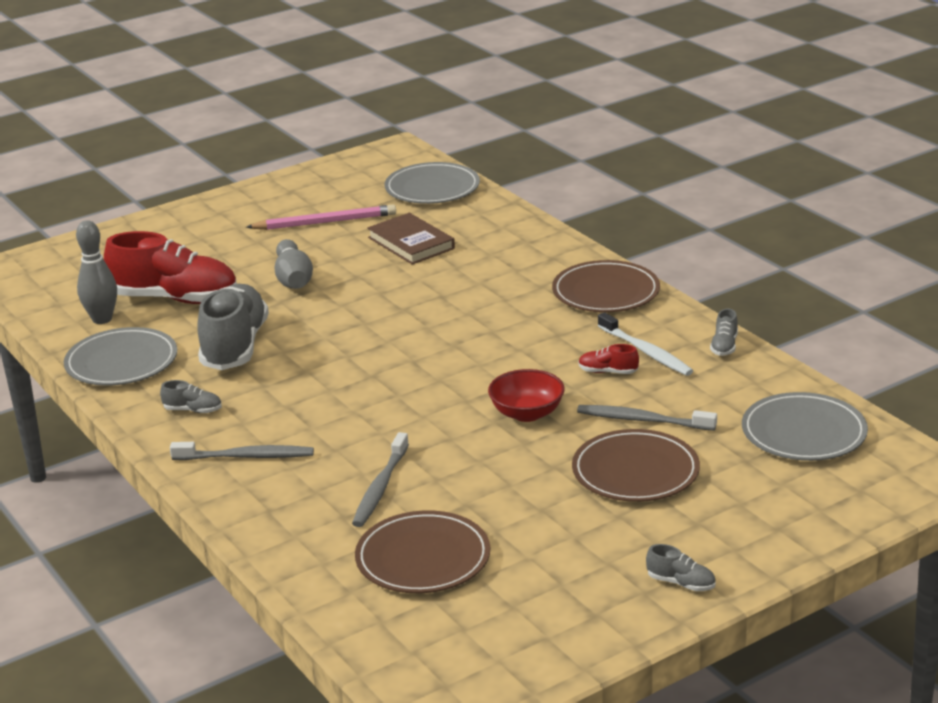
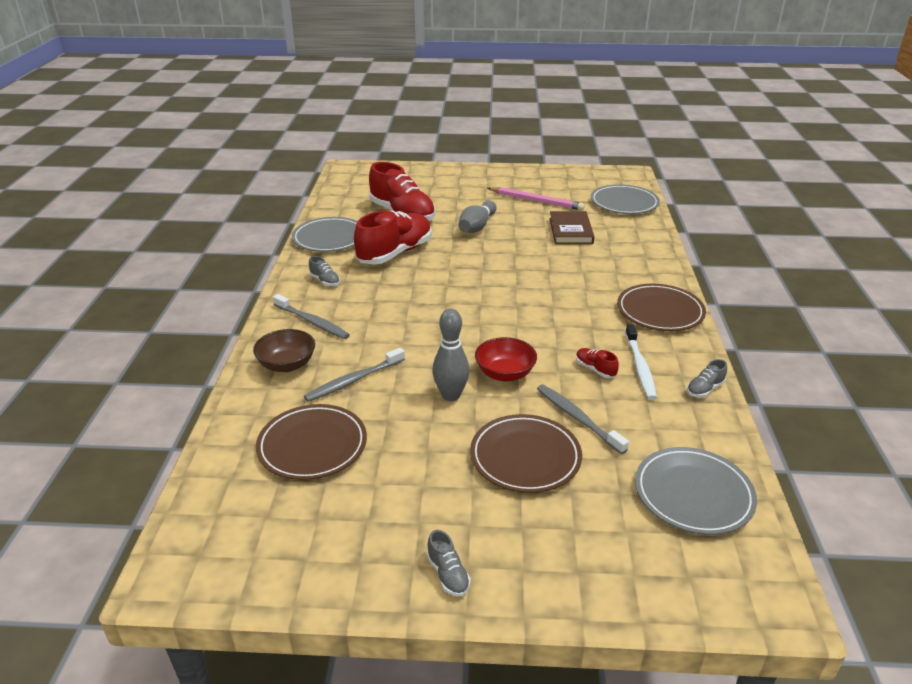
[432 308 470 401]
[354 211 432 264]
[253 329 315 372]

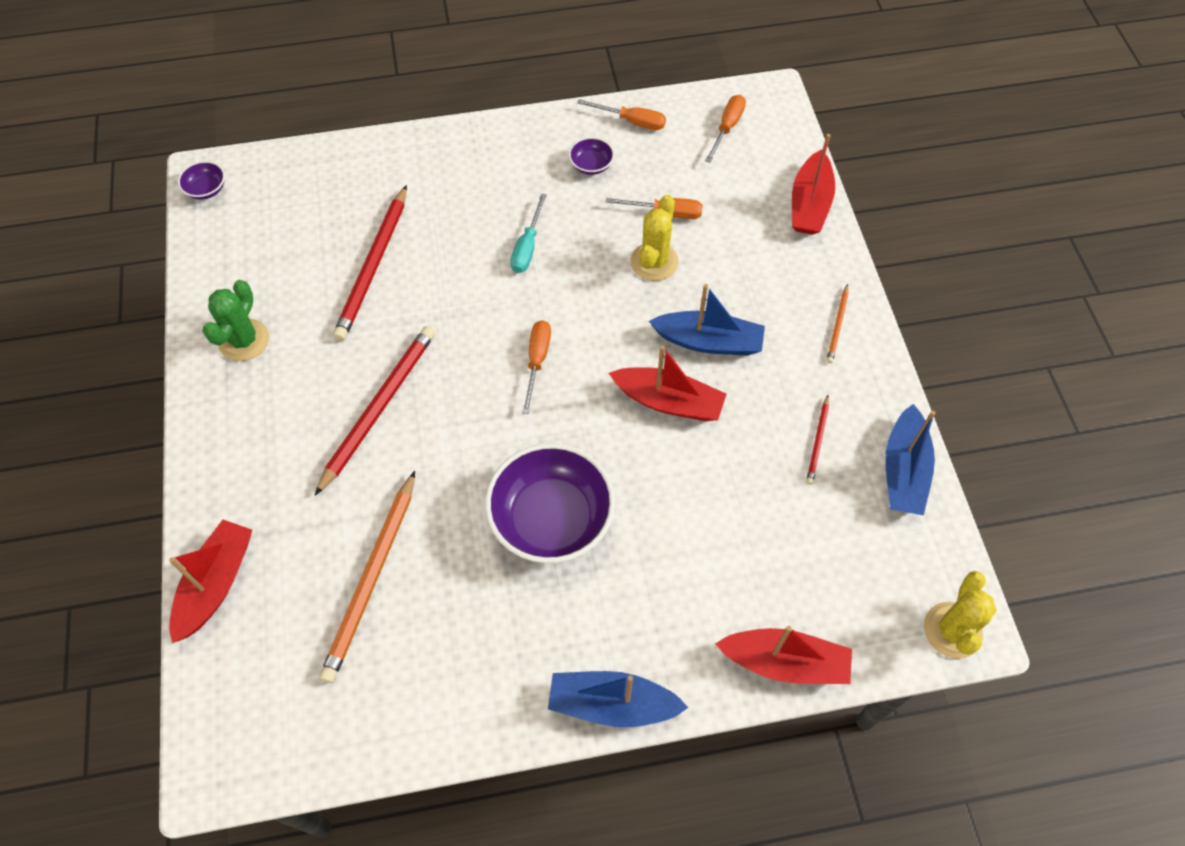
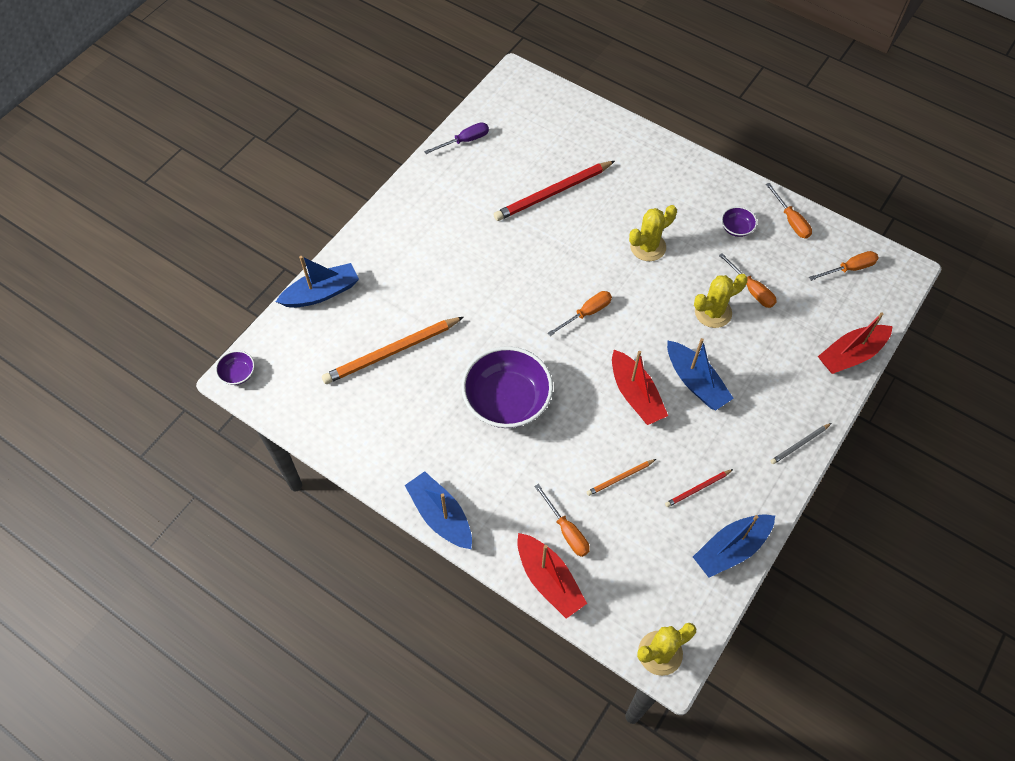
[215 350 255 385]
[629 205 677 261]
[202 280 269 361] (first image)
[587 459 656 496]
[314 326 435 496] (first image)
[276 256 359 308]
[424 122 489 154]
[771 423 831 464]
[534 484 590 557]

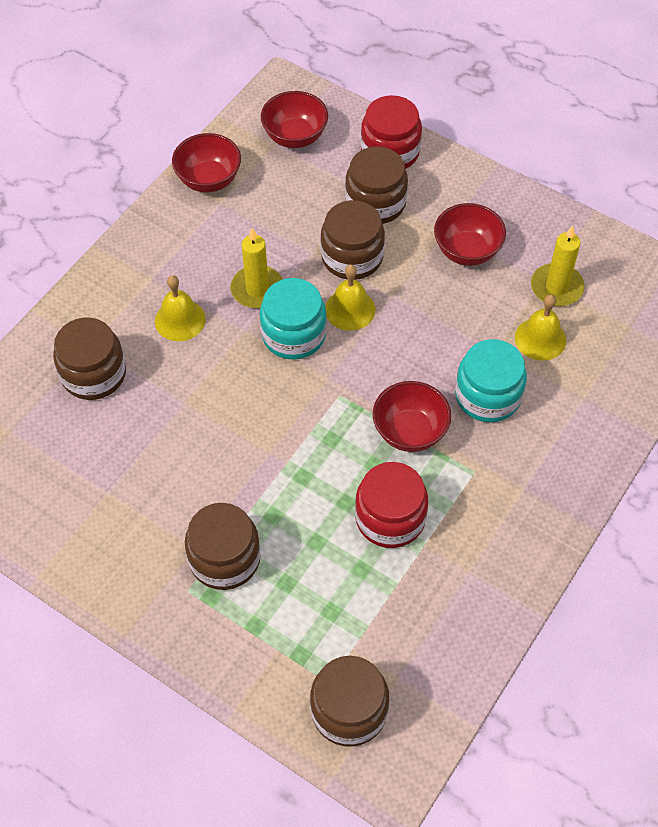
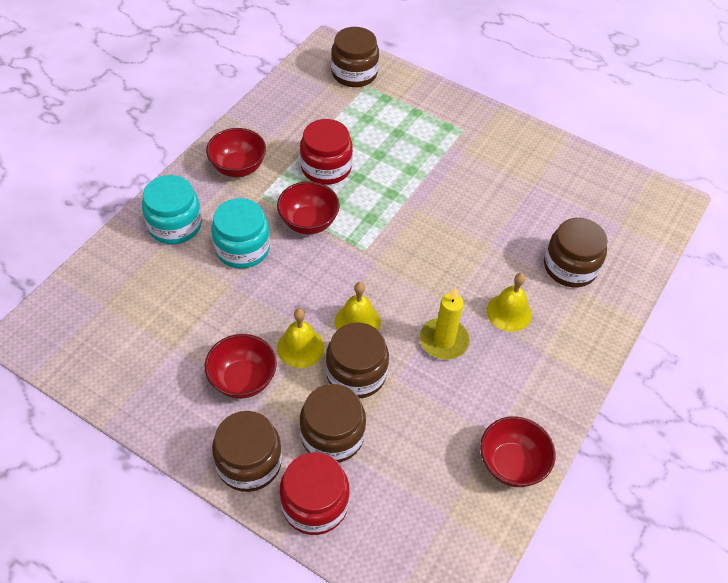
[206 128 266 177]
[531 225 585 306] (first image)
[142 175 202 244]
[277 308 324 368]
[212 411 282 492]

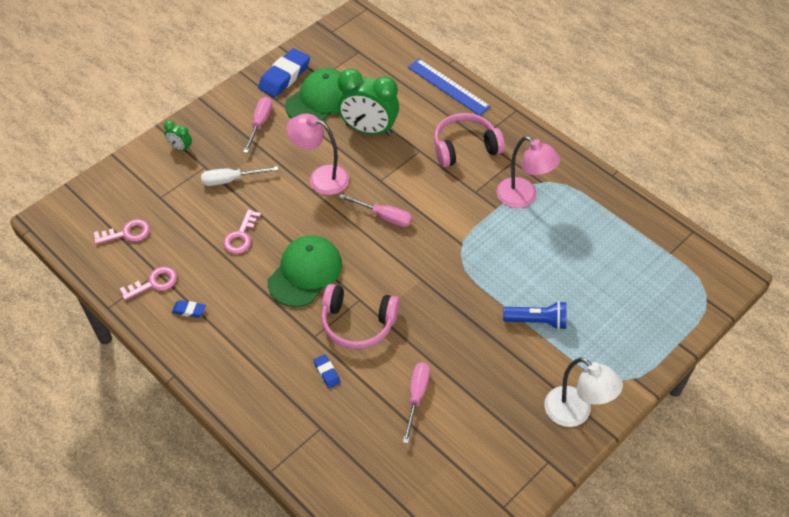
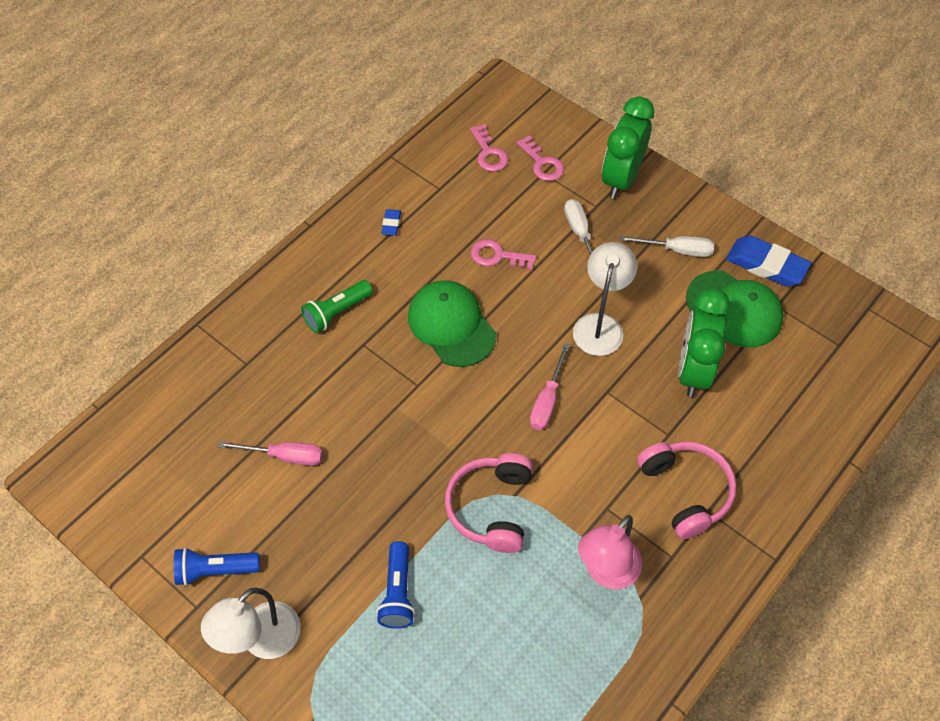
[408 59 491 116] (first image)
[619 236 714 257]
[573 242 637 356]
[601 96 654 199]
[408 280 496 367]
[516 135 564 181]
[445 453 533 553]
[313 354 341 388] (first image)
[301 280 373 333]
[174 547 260 586]

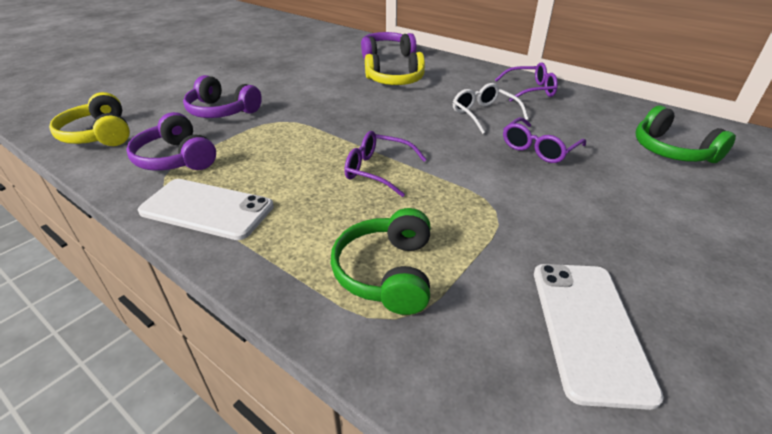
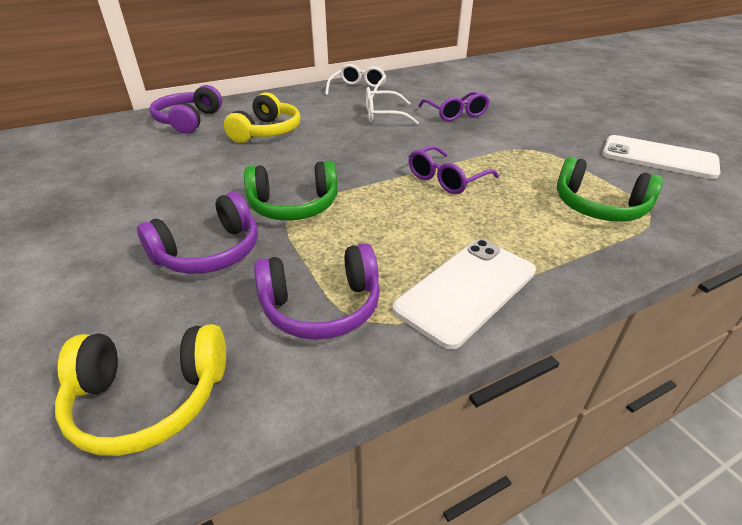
[325 64 386 99]
[244 161 338 220]

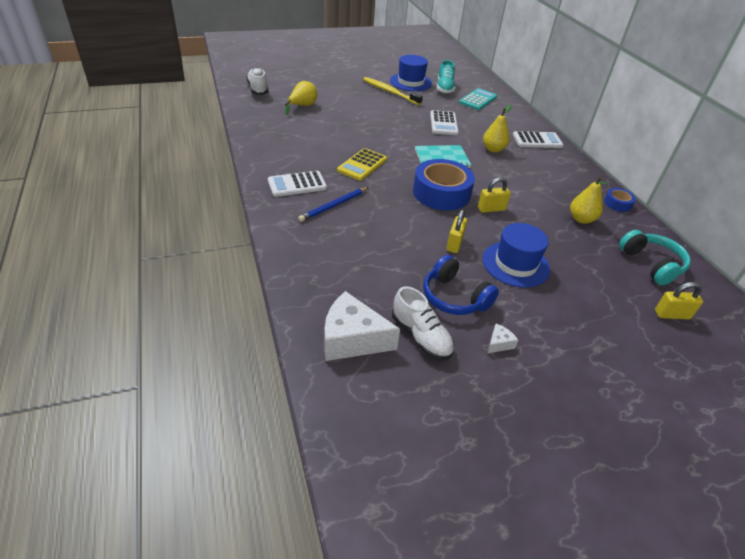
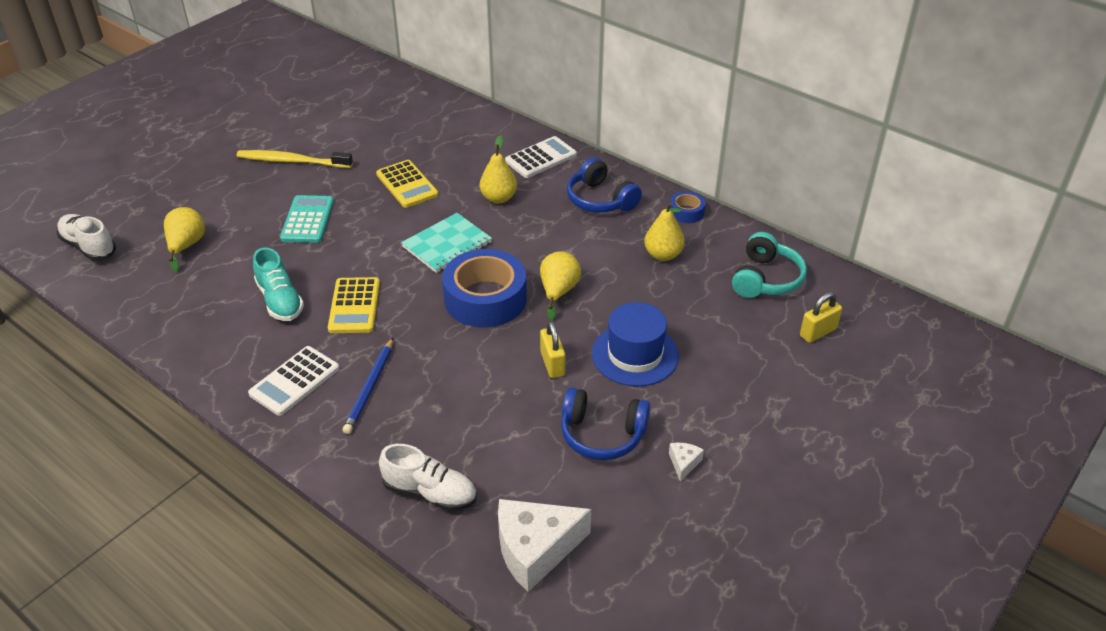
[390 55 432 91] (first image)
[253 248 304 321]
[280 195 334 243]
[376 160 439 208]
[540 251 581 321]
[732 232 807 298]
[379 444 477 511]
[567 157 642 213]

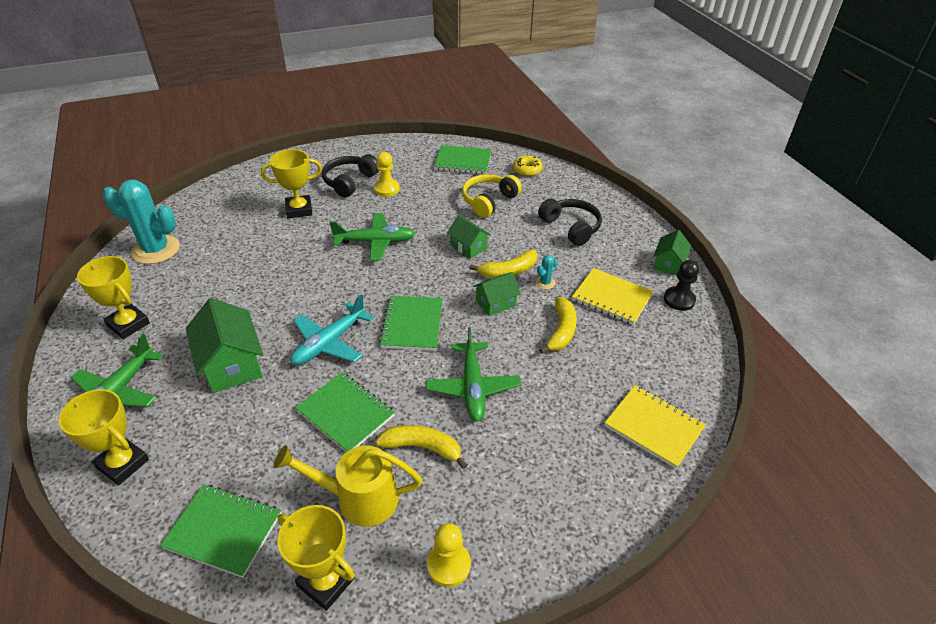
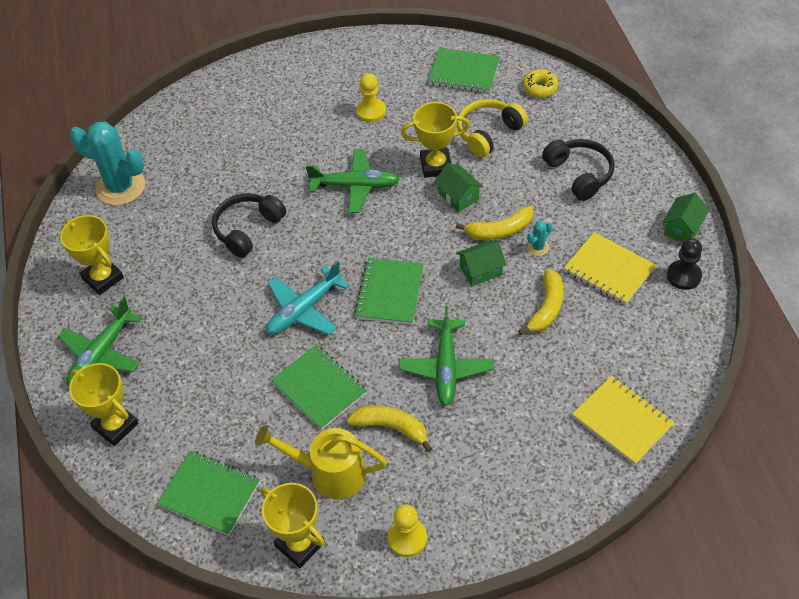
[401 102 470 178]
[212 193 286 258]
[186 298 263 393] (first image)

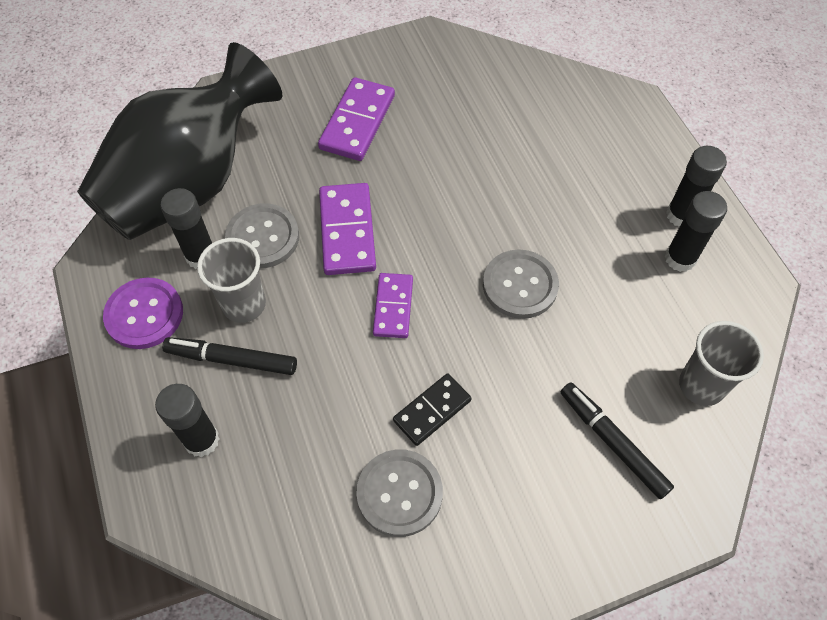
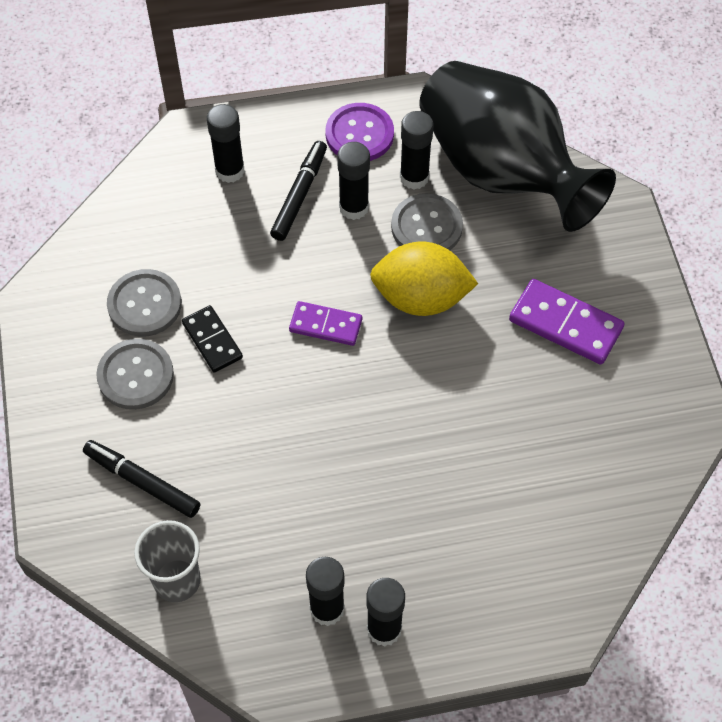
[370 242 478 316]
[337 142 370 220]
[96 339 174 410]
[83 440 200 518]

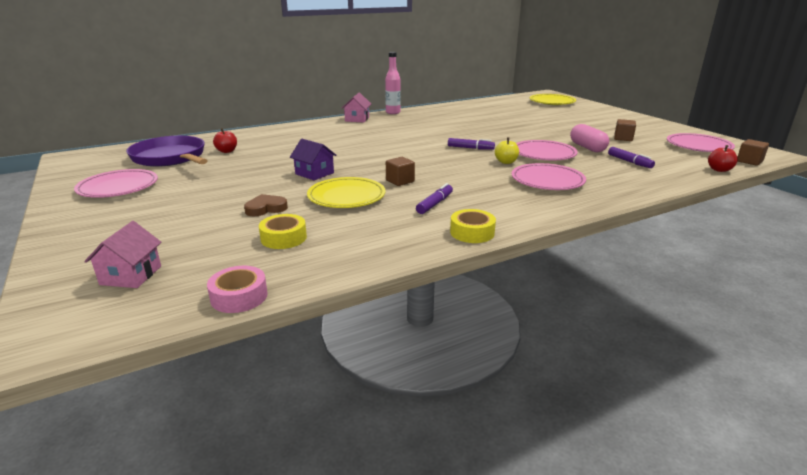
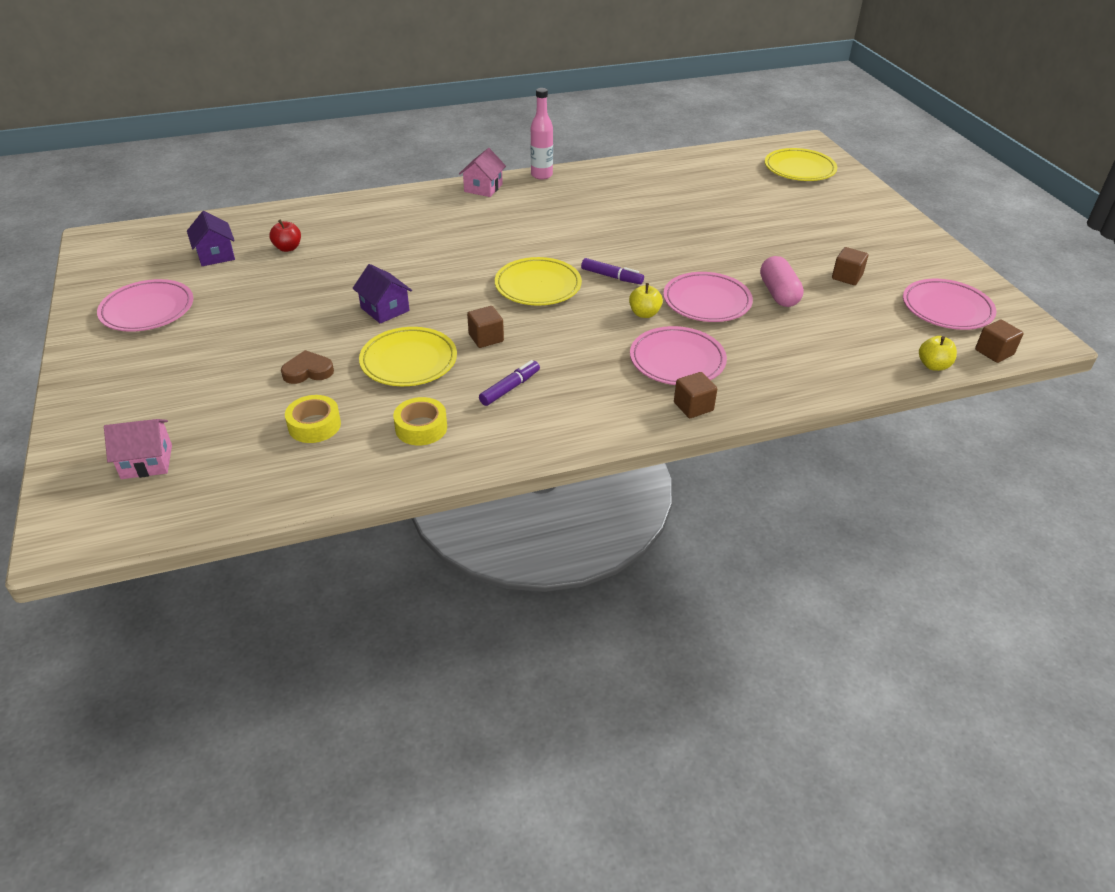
[187 211 235 266]
[919 336 957 371]
[608 147 655 168] (first image)
[393 397 447 446]
[104 419 172 479]
[207 266 267 313] (first image)
[495 257 582 305]
[674 372 717 418]

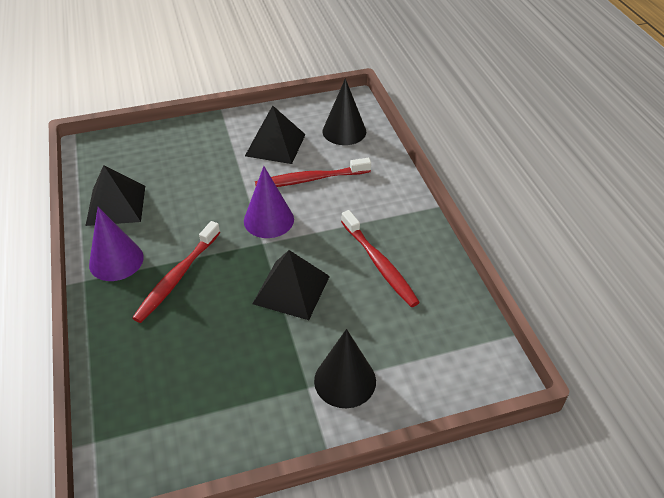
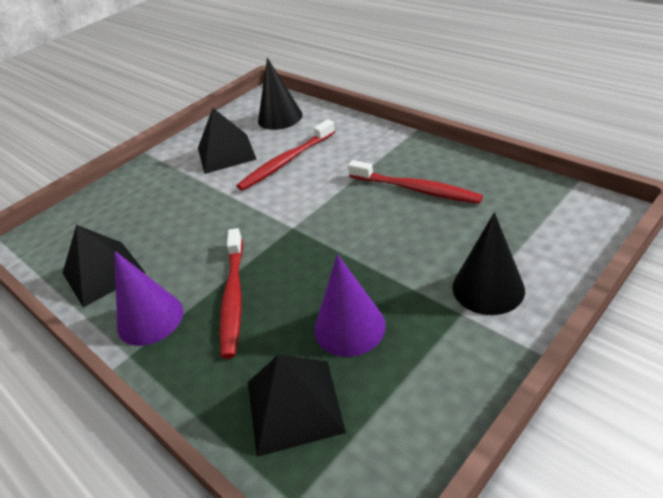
[314 254 386 357]
[248 355 346 457]

